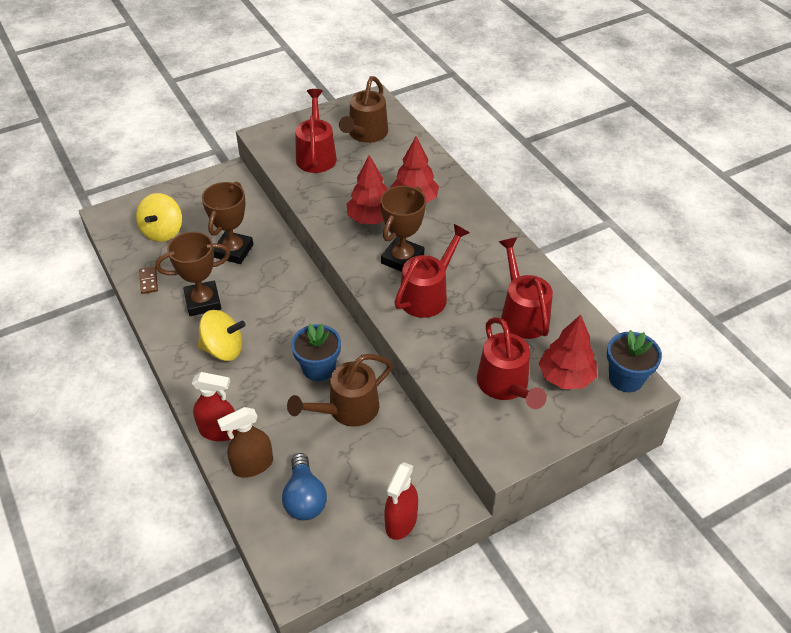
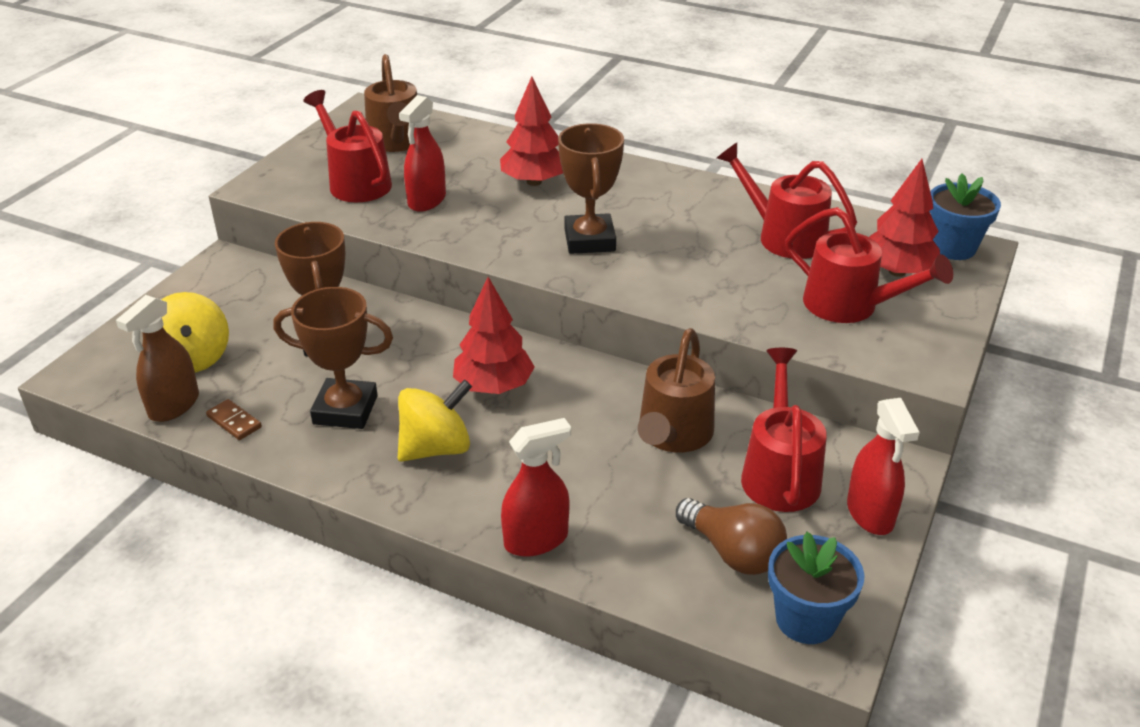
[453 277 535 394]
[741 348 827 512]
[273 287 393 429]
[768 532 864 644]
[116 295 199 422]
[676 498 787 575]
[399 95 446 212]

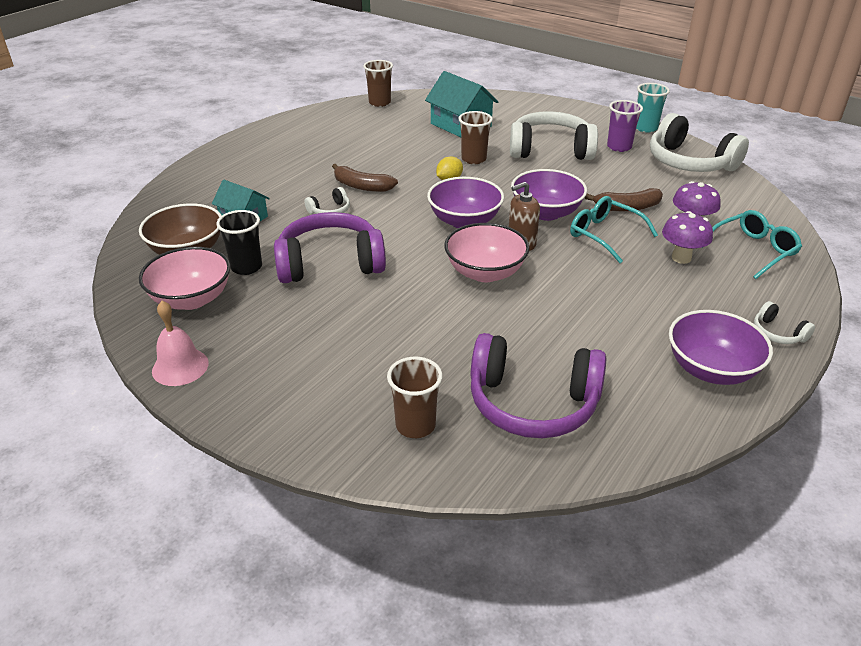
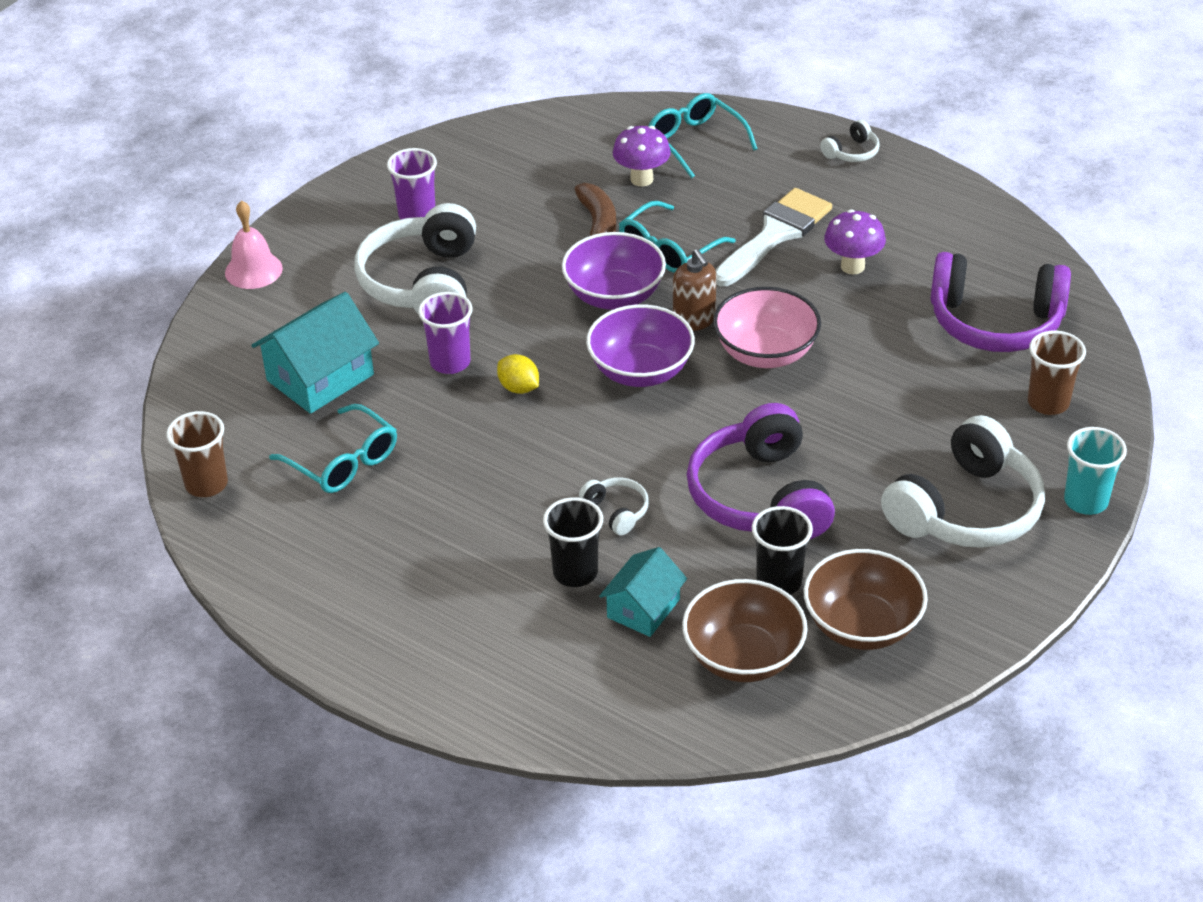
[1064 427 1127 515]
[418 292 472 374]
[881 415 1045 548]
[332 164 398 192] (first image)
[824 209 886 274]
[804 549 928 650]
[225 200 283 289]
[669 310 773 385] (first image)
[931 252 1071 352]
[716 188 832 286]
[269 404 397 493]
[543 497 603 587]

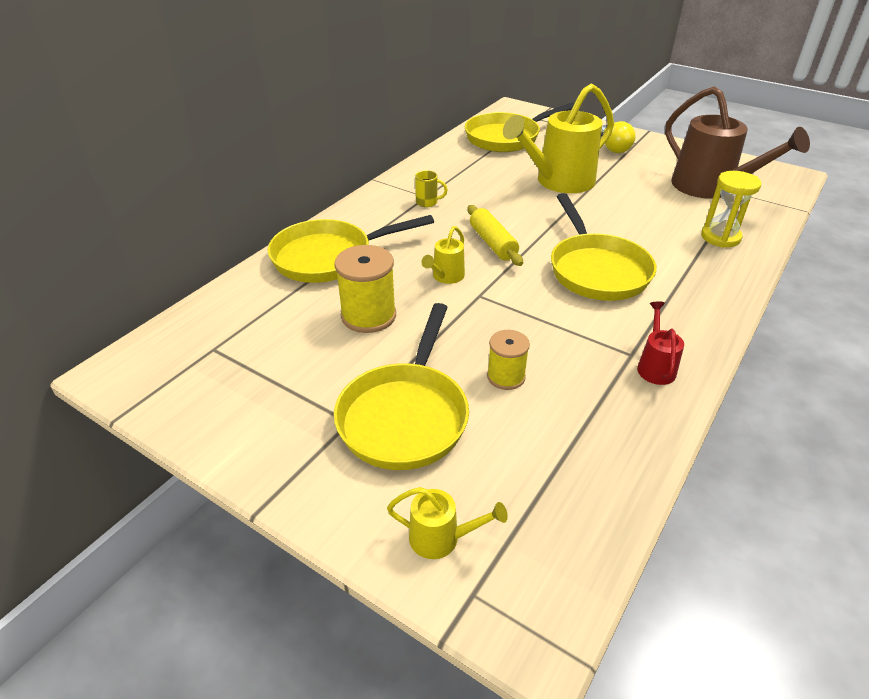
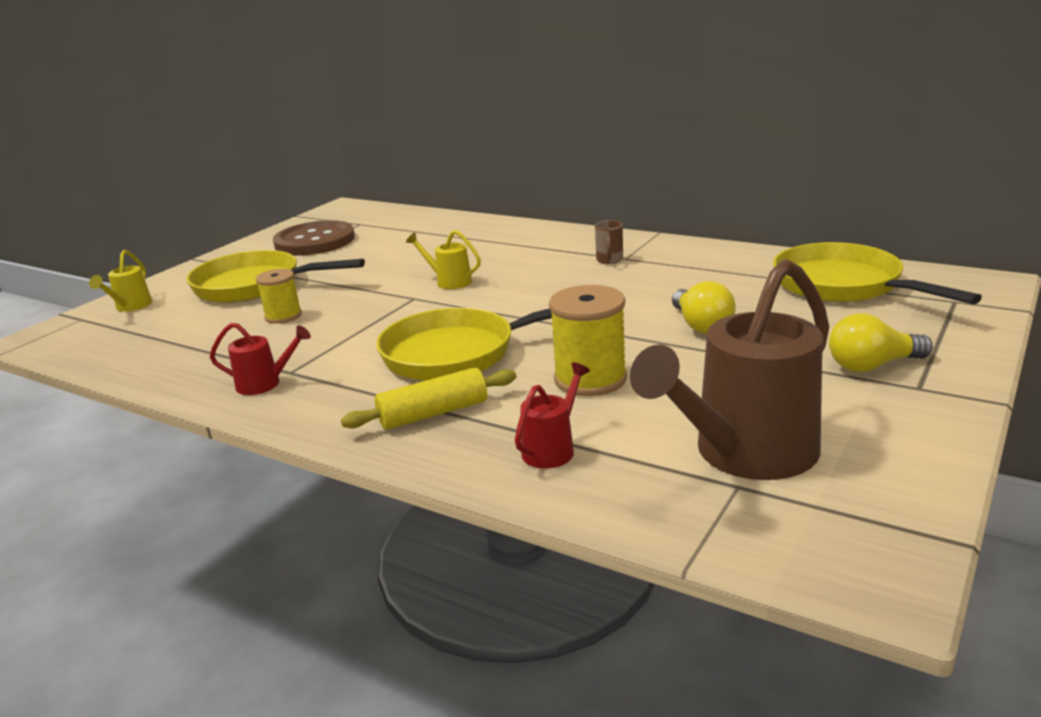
[672 281 736 334]
[595 220 623 264]
[515 362 590 469]
[341 368 516 430]
[268 215 434 283] (first image)
[549 285 627 396]
[273 220 355 255]

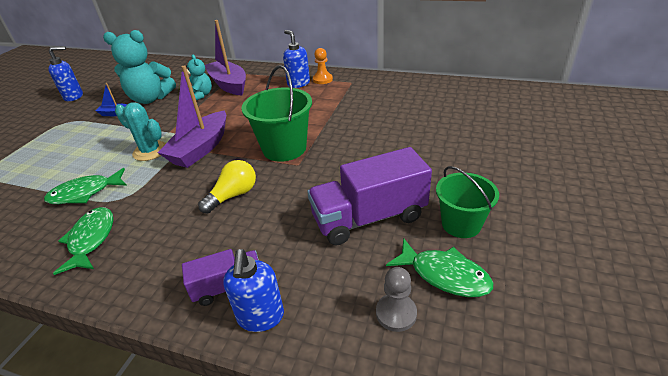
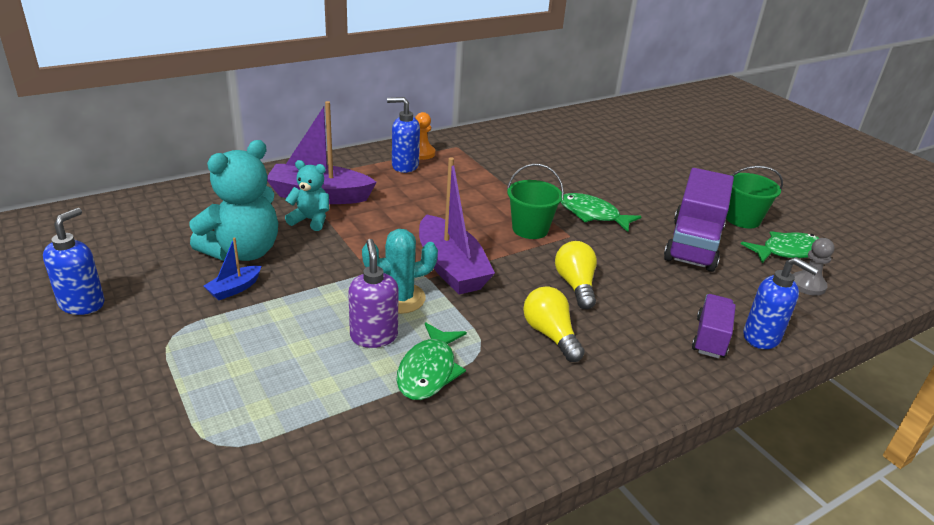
[507 164 564 239]
[561 193 642 232]
[348 239 399 348]
[523 286 585 362]

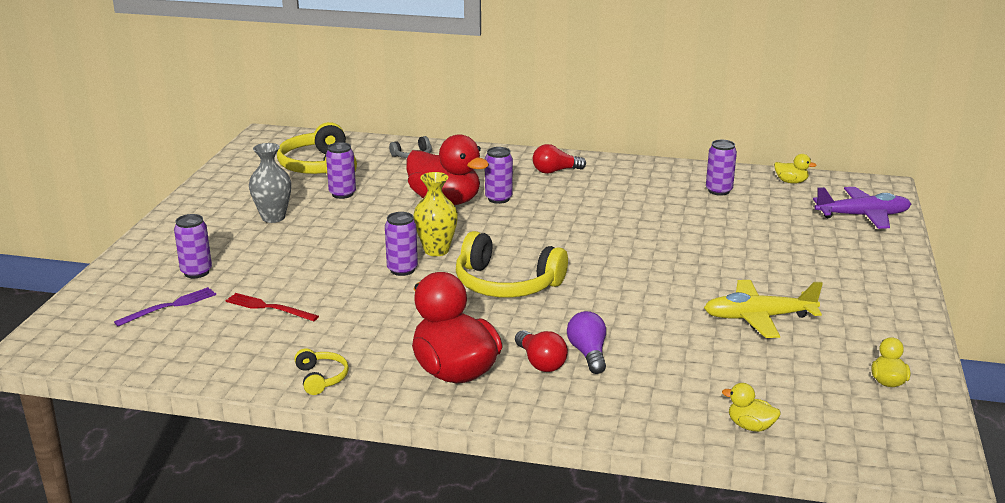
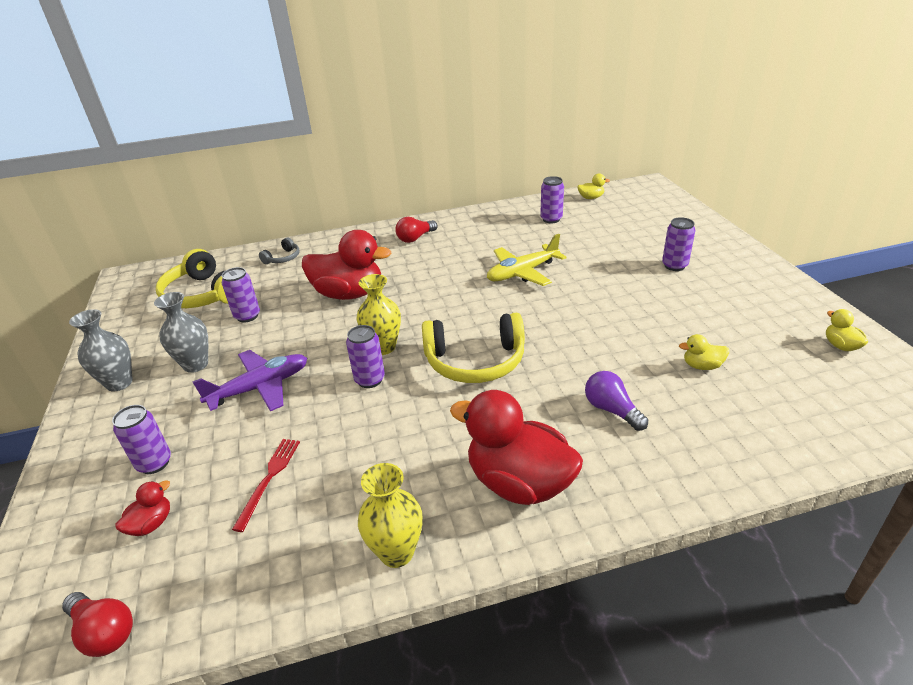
[662 217 695 271]
[192 350 307 411]
[487 234 567 286]
[115 480 170 536]
[232 439 300 532]
[62 592 133 657]
[358 463 423 568]
[679 334 729 370]
[69 309 133 391]

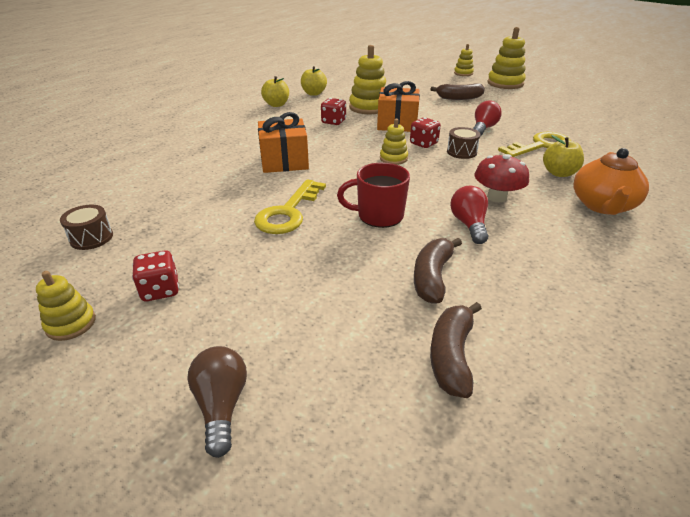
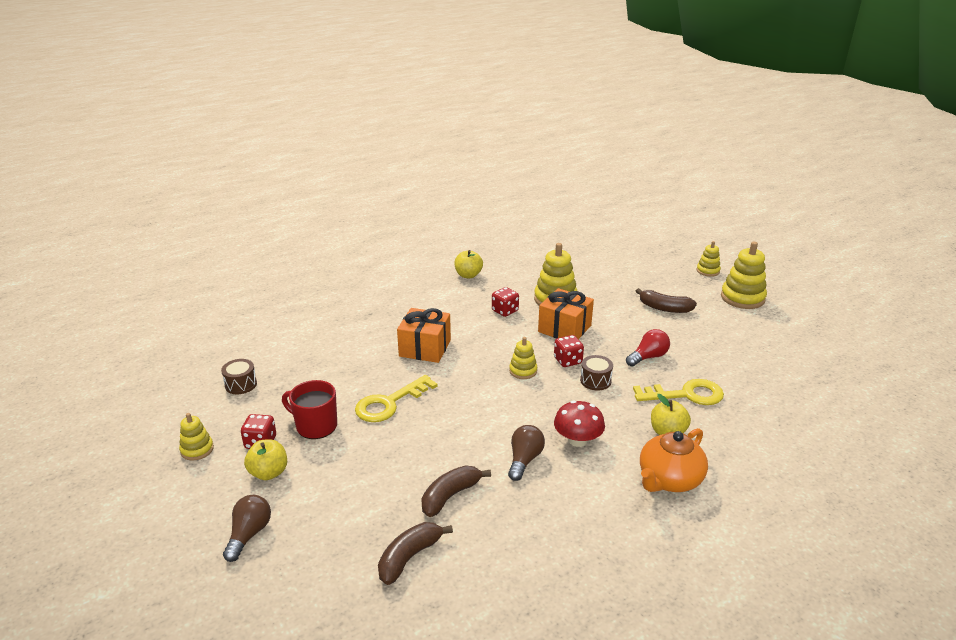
[244 439 287 480]
[282 380 337 439]
[508 425 545 481]

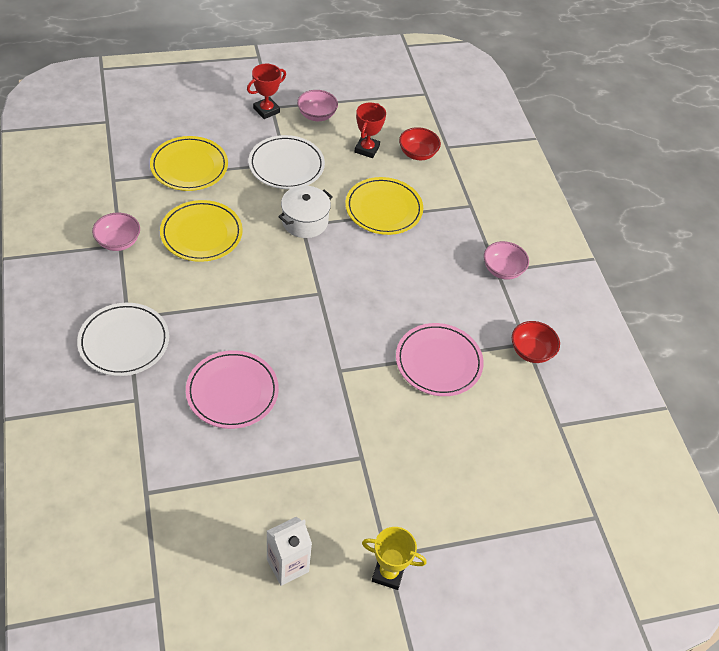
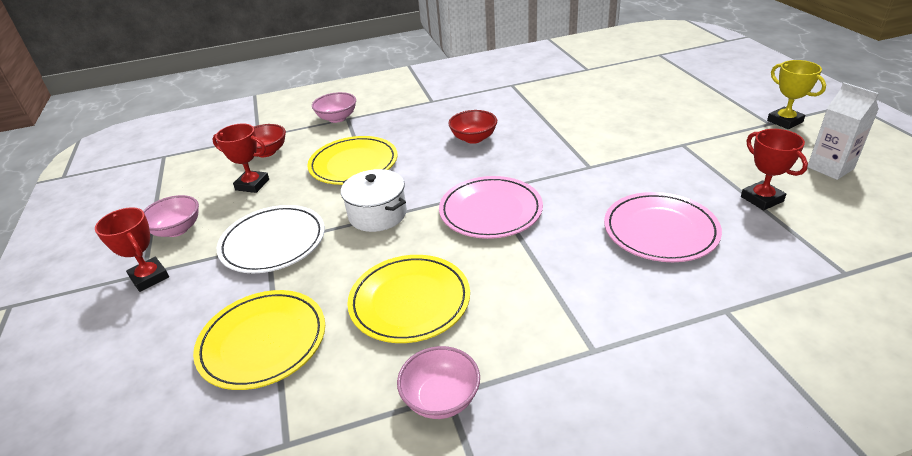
[312 92 356 123]
[77 303 169 376] (first image)
[448 110 497 144]
[439 176 543 239]
[767 60 826 129]
[741 129 808 210]

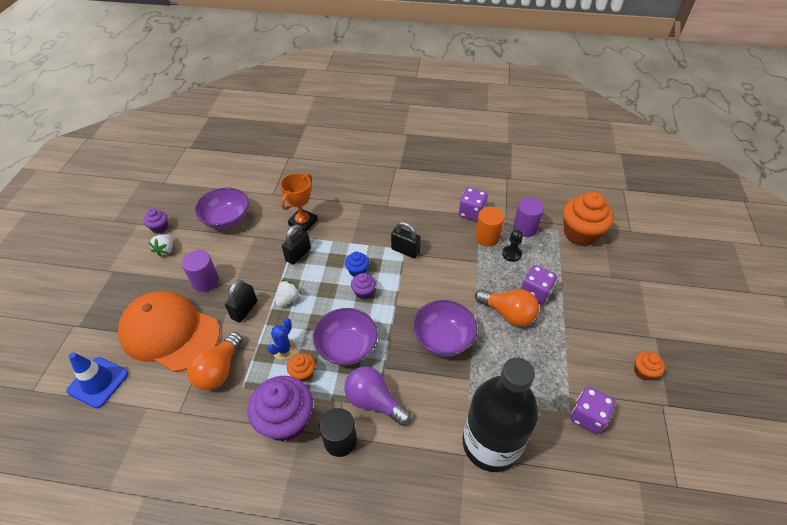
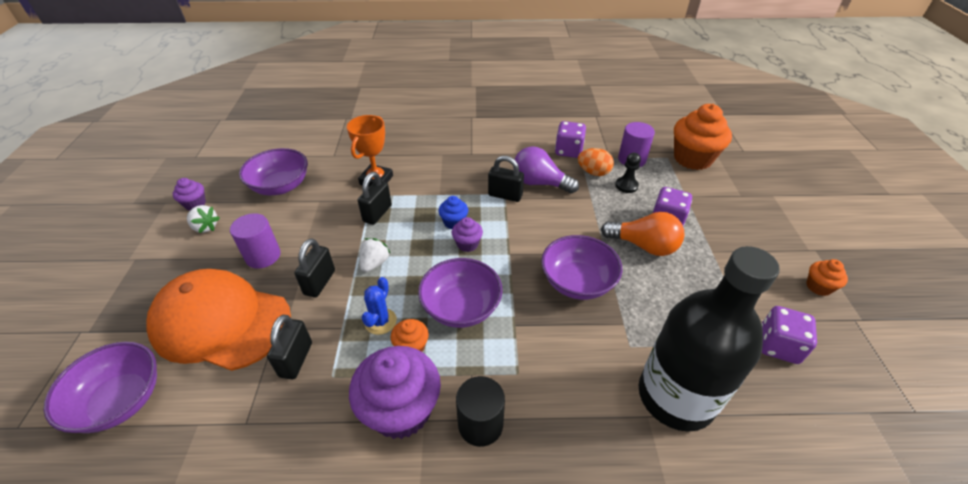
[578 148 614 176]
[187 205 220 233]
[267 315 312 379]
[44 342 157 433]
[513 146 579 194]

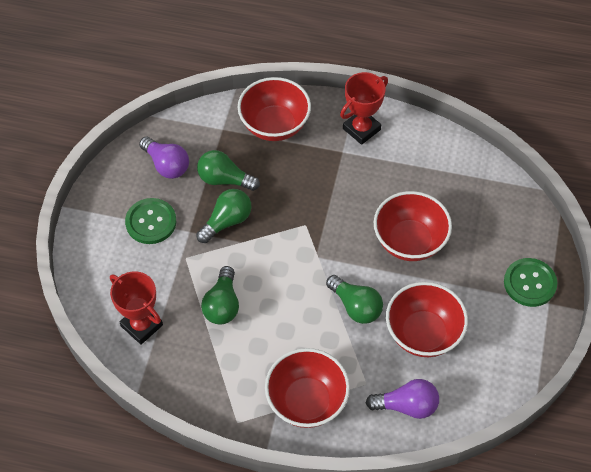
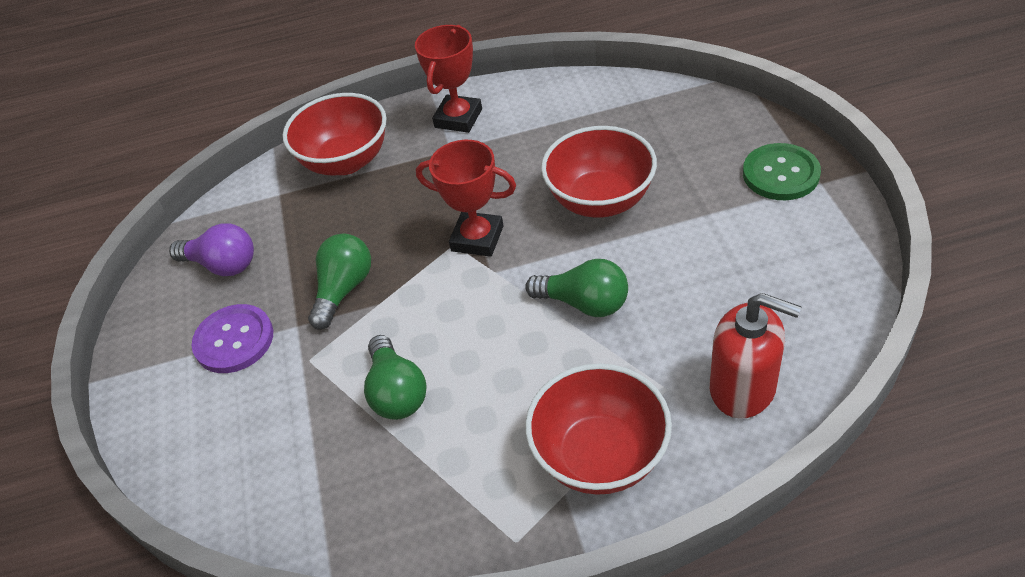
[197 150 260 191] (first image)
[192 304 273 373]
[416 140 516 257]
[386 282 468 357] (first image)
[710 293 801 419]

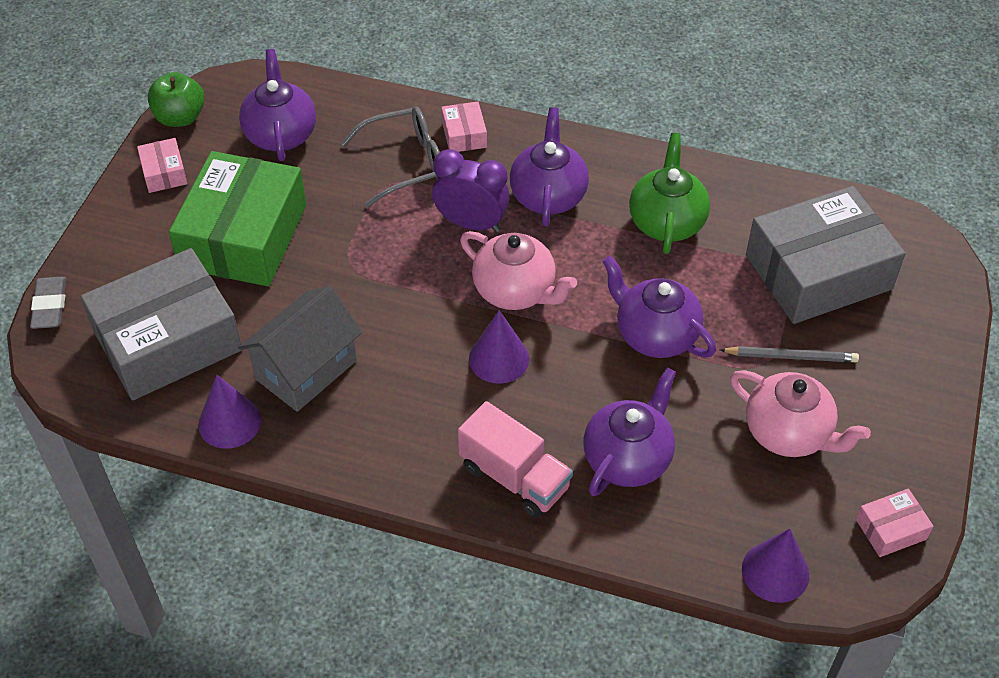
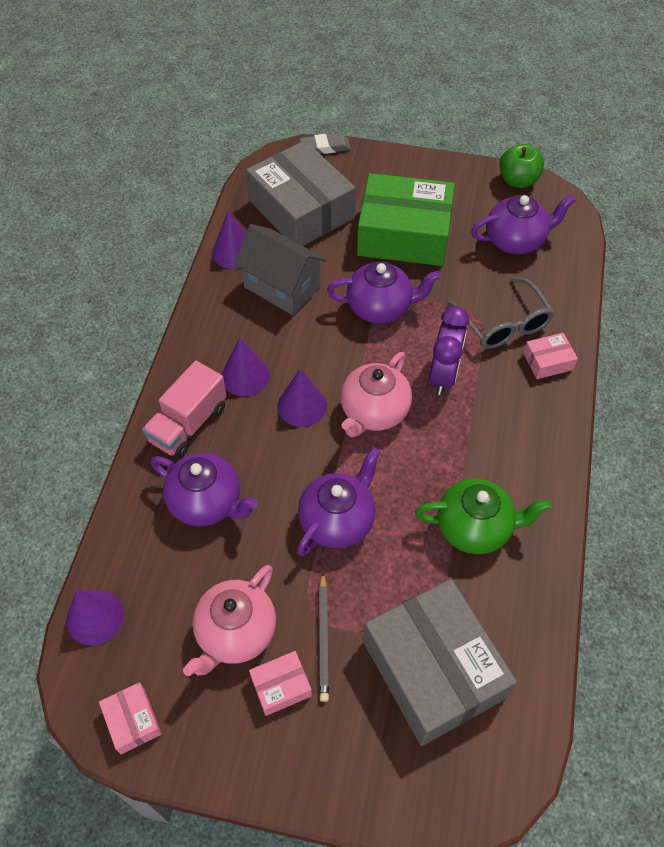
[327 261 440 324]
[249 651 312 716]
[222 338 270 396]

